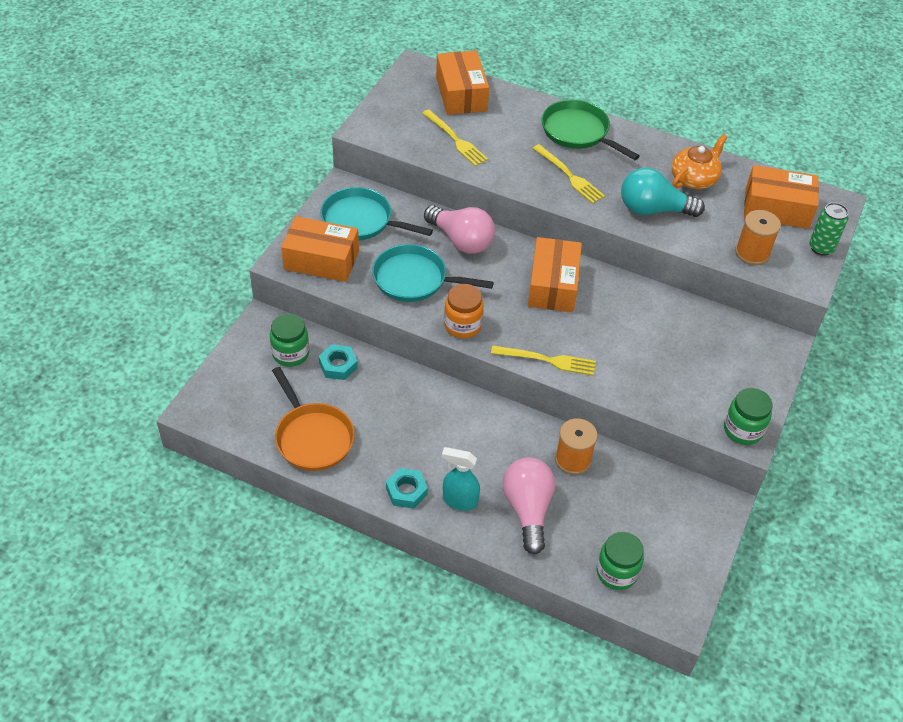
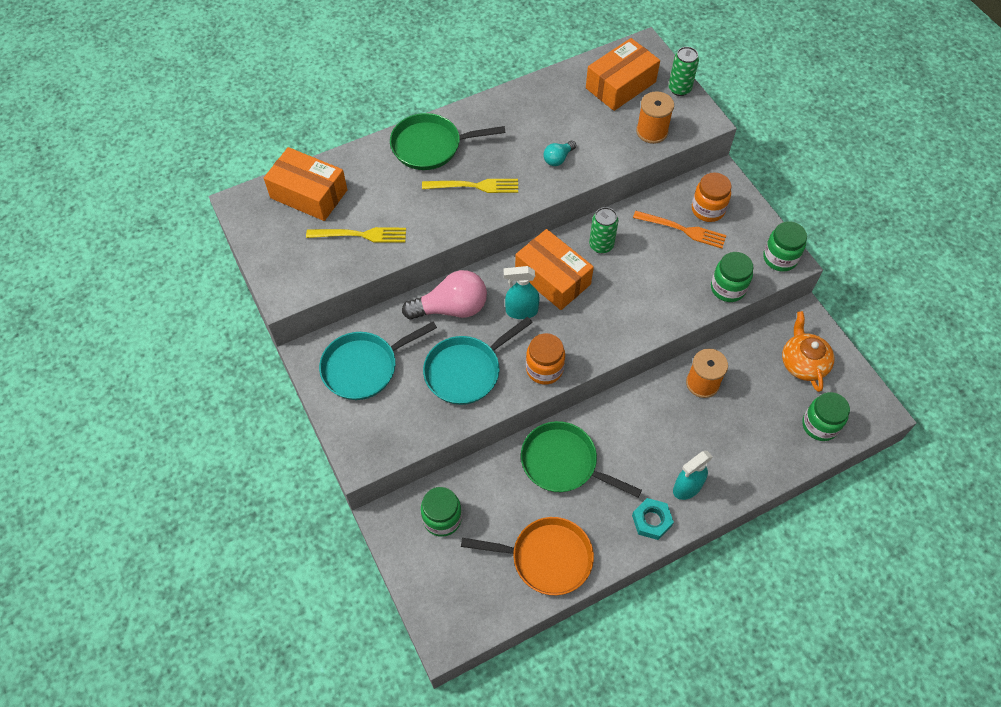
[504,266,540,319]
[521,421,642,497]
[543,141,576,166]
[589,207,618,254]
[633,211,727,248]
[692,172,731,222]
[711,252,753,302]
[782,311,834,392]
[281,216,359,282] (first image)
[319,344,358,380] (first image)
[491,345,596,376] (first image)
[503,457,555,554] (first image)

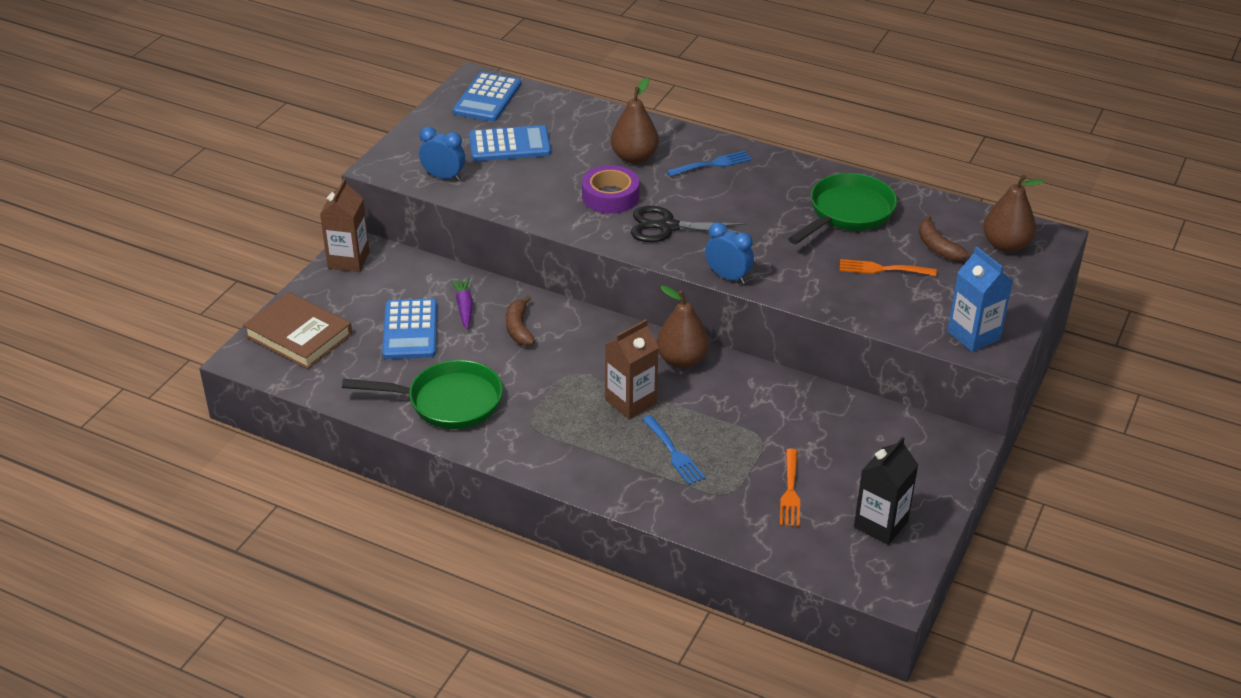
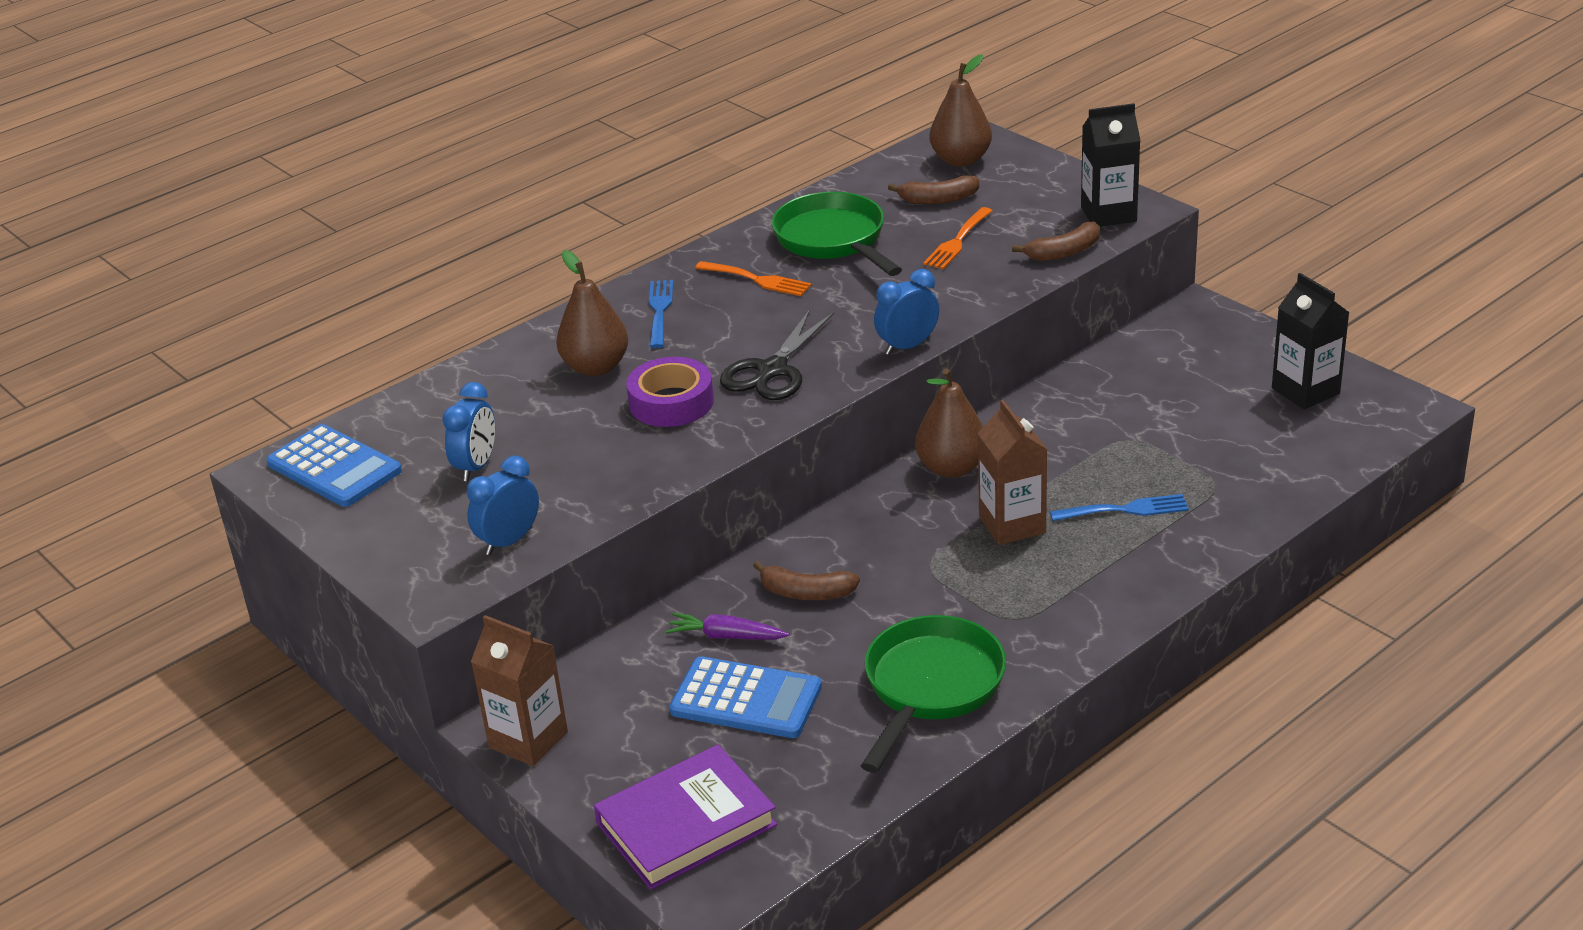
[442,382,495,481]
[594,745,777,890]
[695,261,812,296]
[1012,221,1100,261]
[1081,103,1141,227]

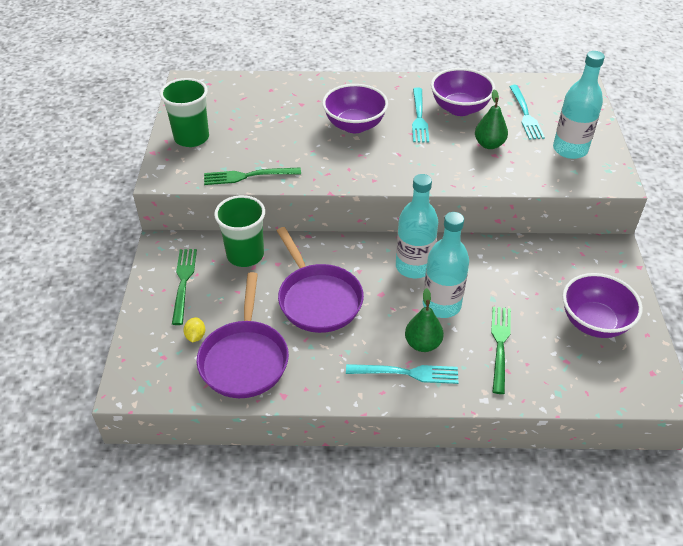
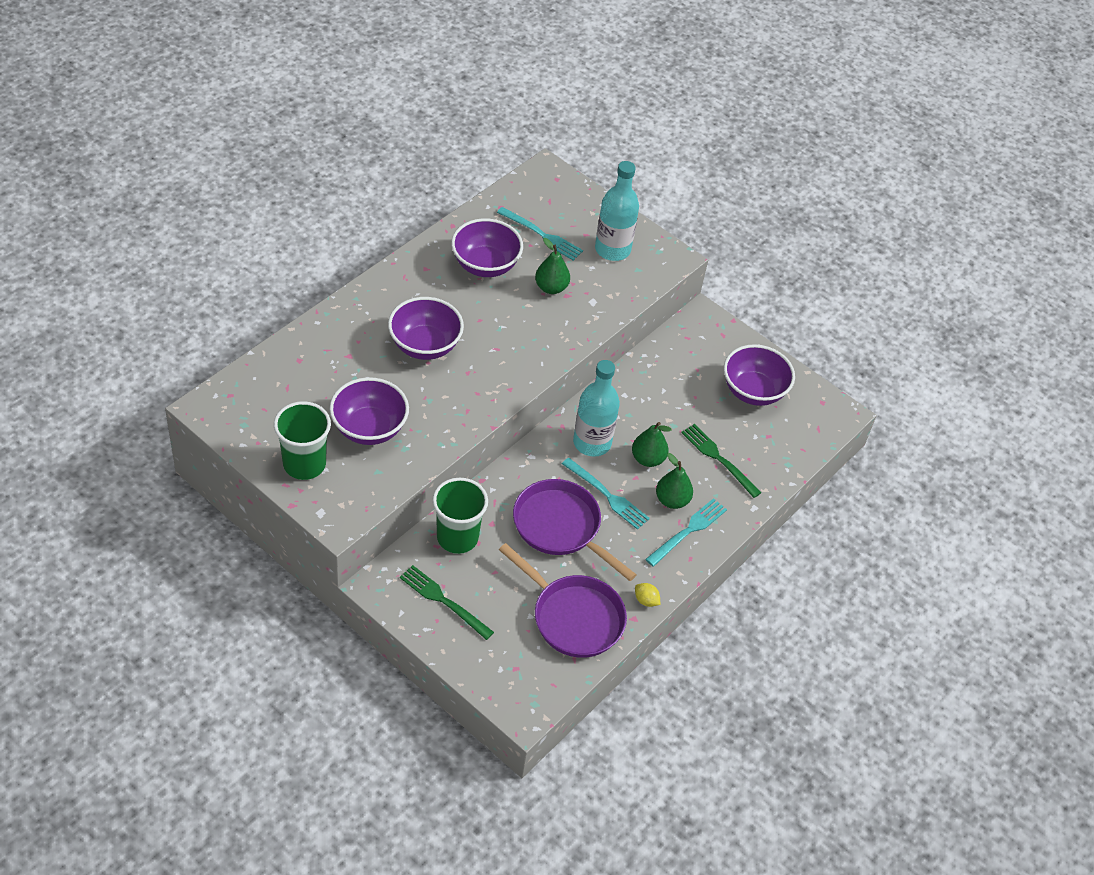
[329,377,409,445]
[513,479,637,581]
[562,458,650,530]
[632,422,671,467]
[635,583,661,607]
[204,168,301,185] (first image)

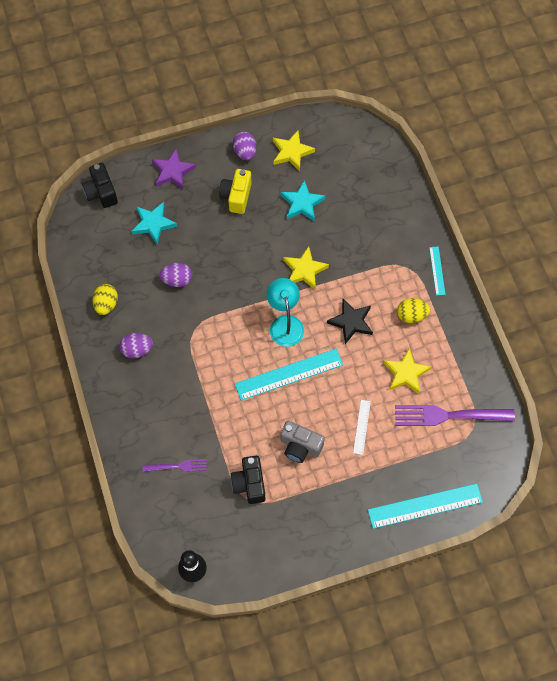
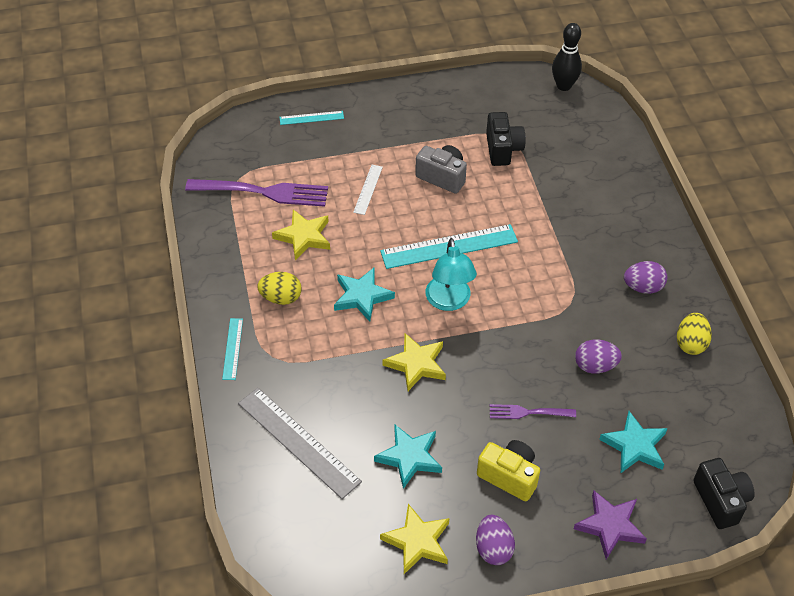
[238,388,362,499]
[280,111,344,125]
[334,268,395,322]
[477,440,540,501]
[490,404,576,419]

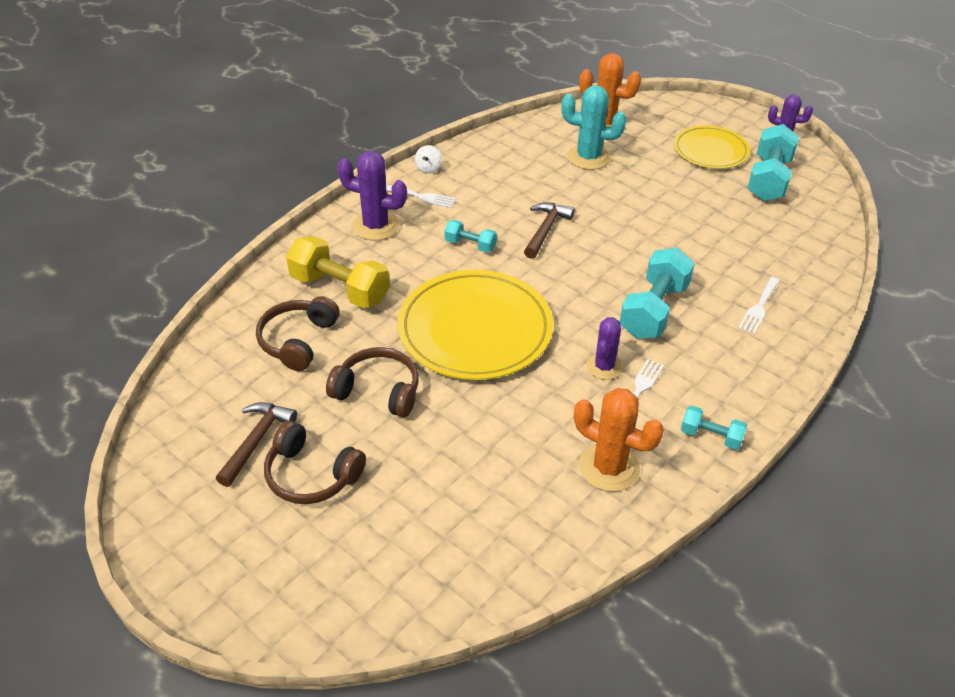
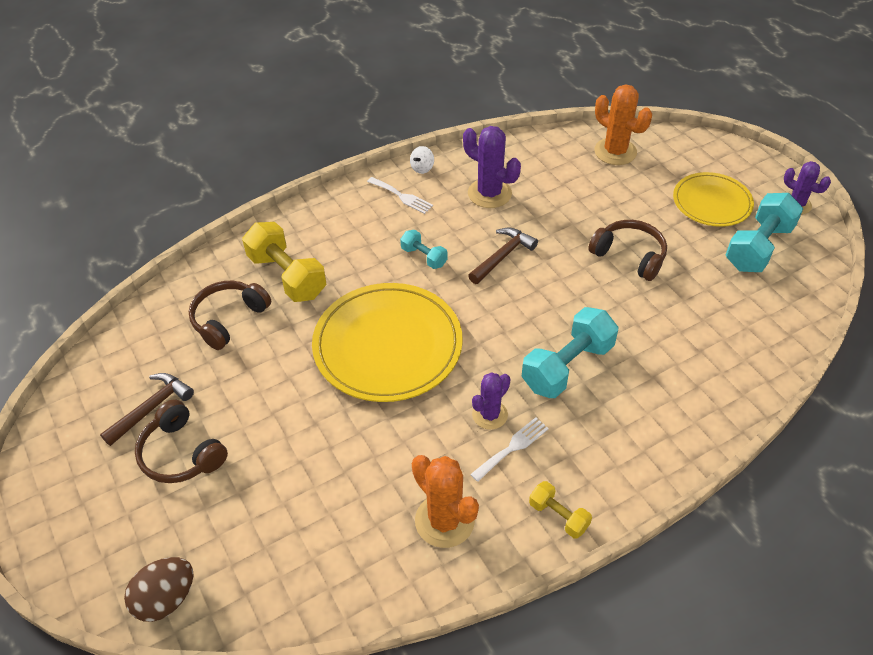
[124,557,194,622]
[463,126,521,208]
[529,481,592,539]
[588,220,667,281]
[561,85,626,170] (first image)
[738,277,780,334] (first image)

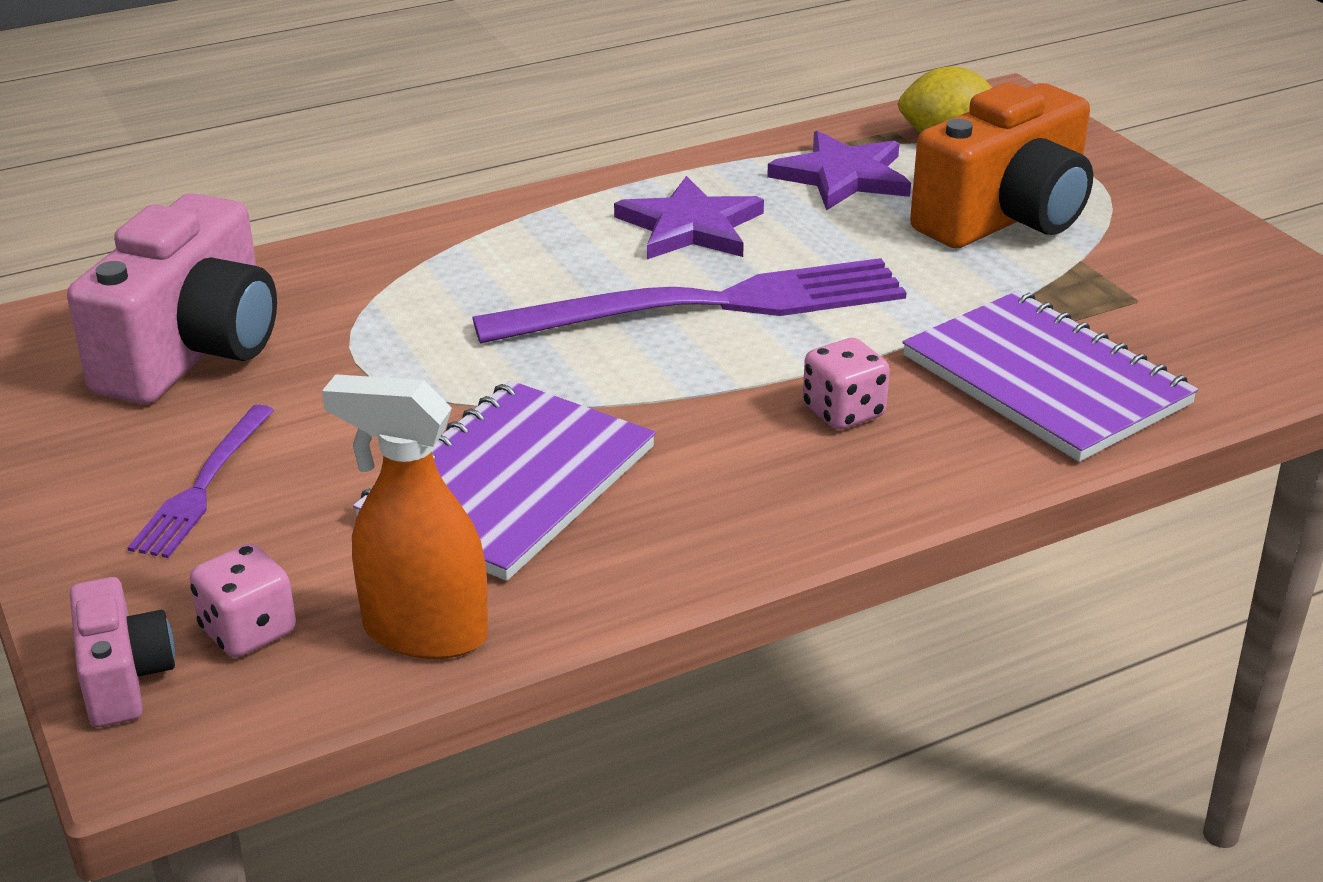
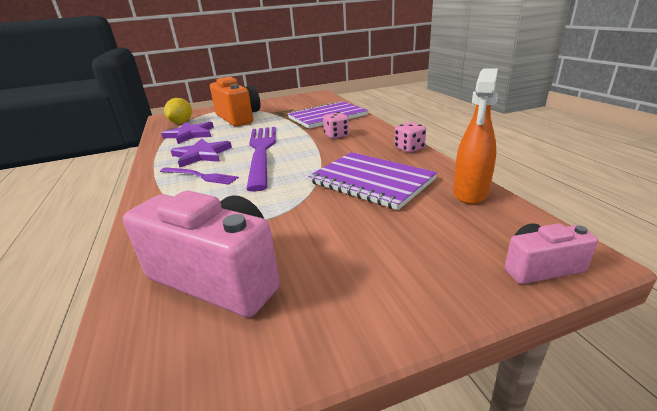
[160,167,239,185]
[394,122,426,153]

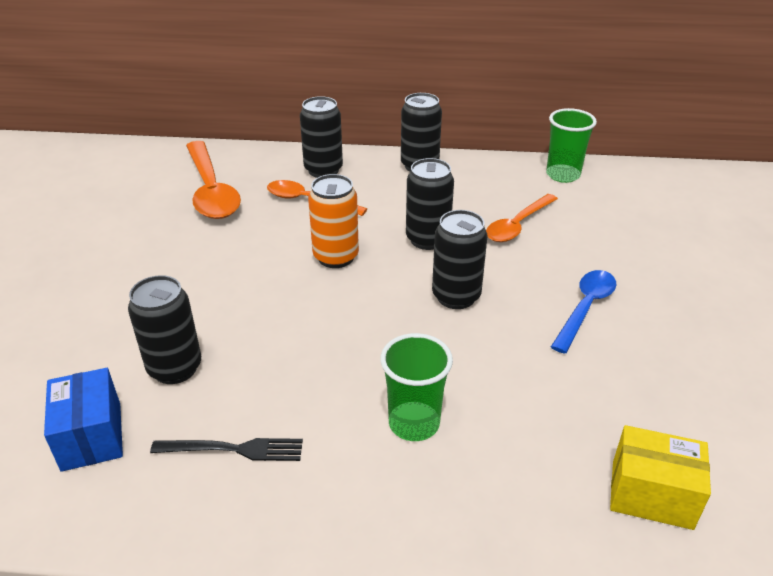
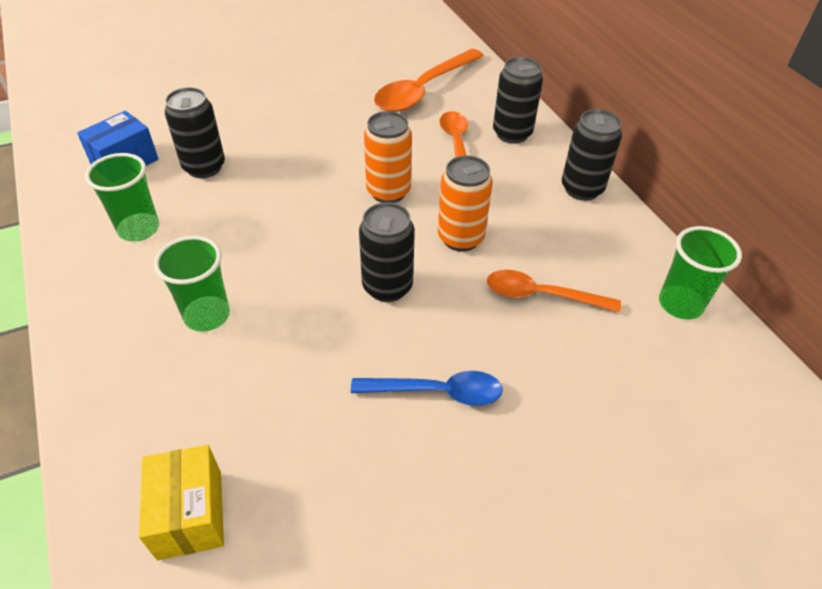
[85,153,159,241]
[438,156,493,252]

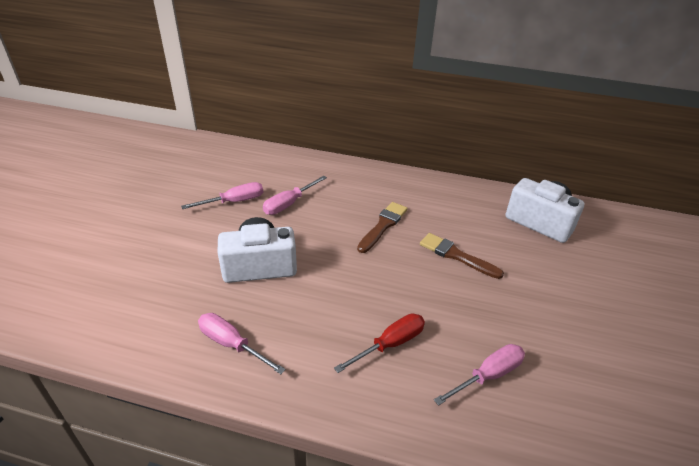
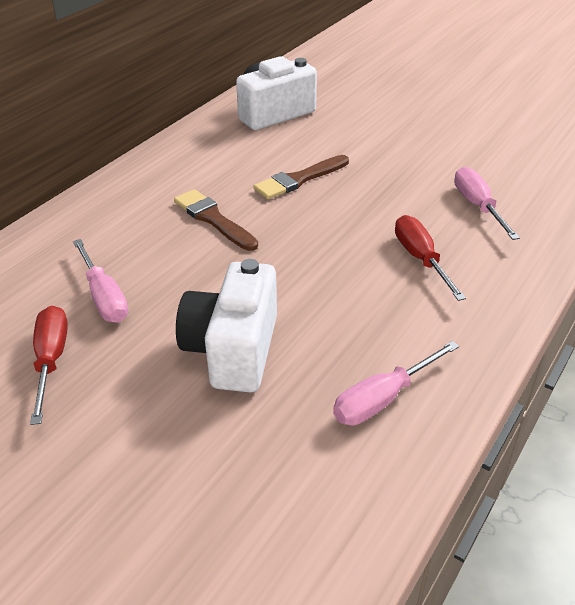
[30,306,68,425]

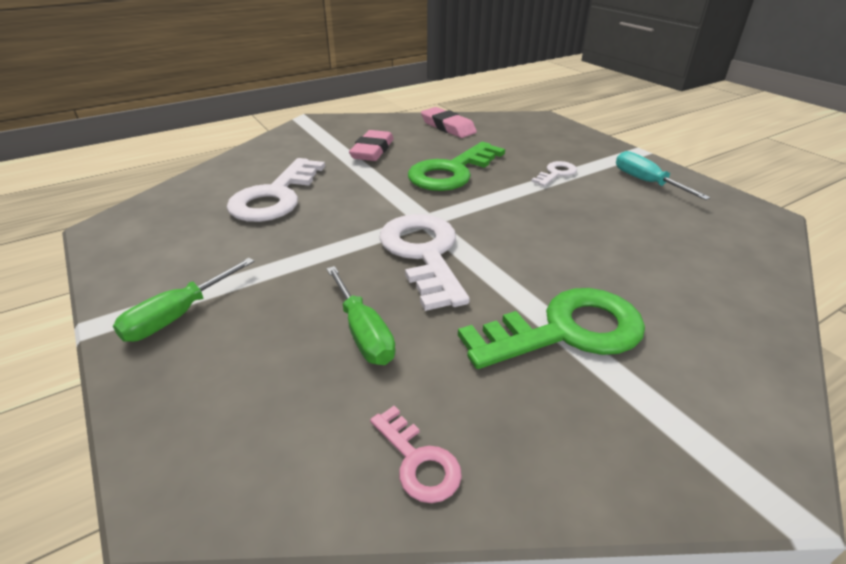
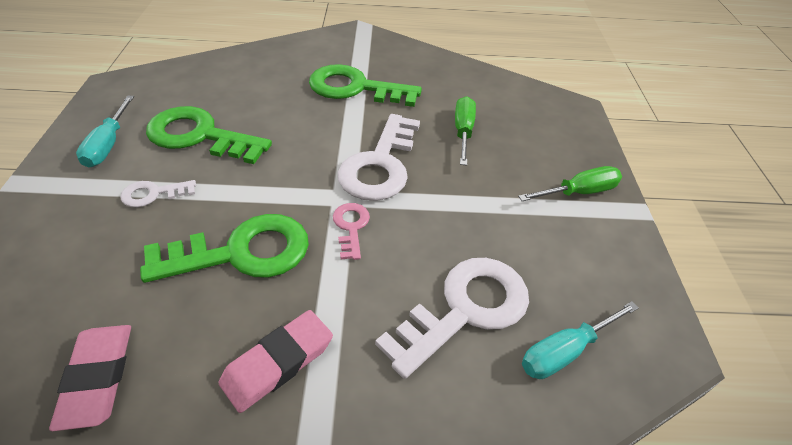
[146,106,272,164]
[333,203,370,260]
[522,301,639,379]

